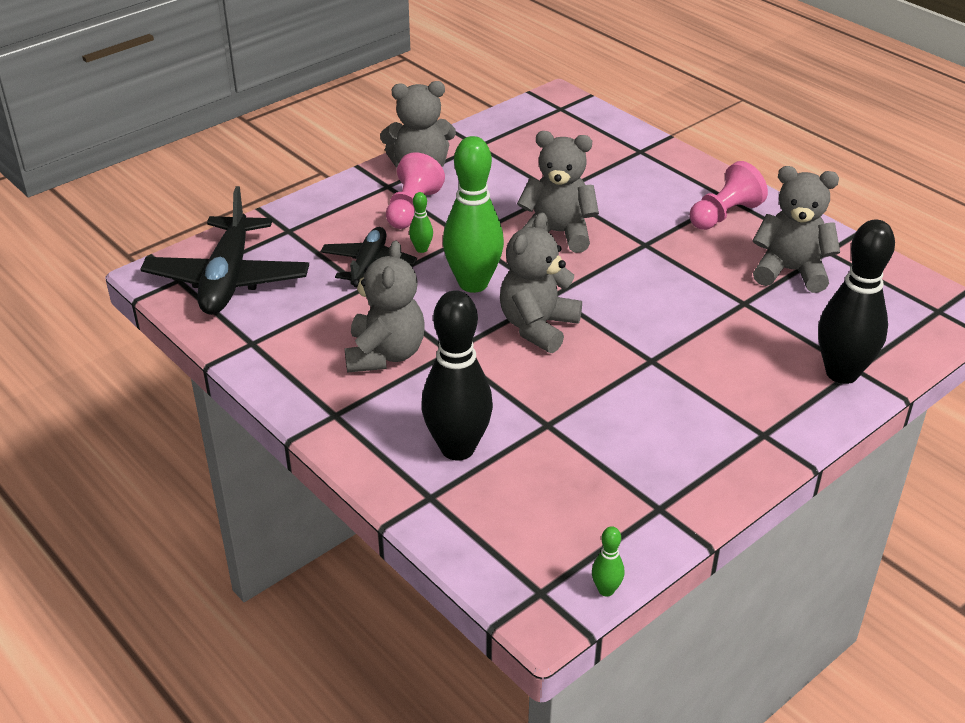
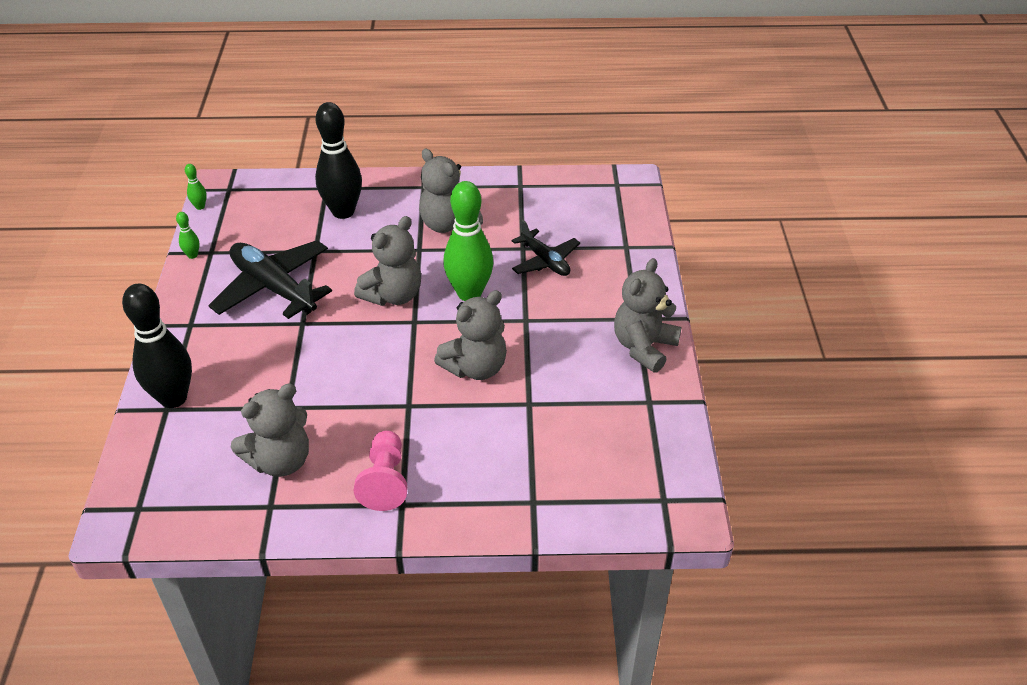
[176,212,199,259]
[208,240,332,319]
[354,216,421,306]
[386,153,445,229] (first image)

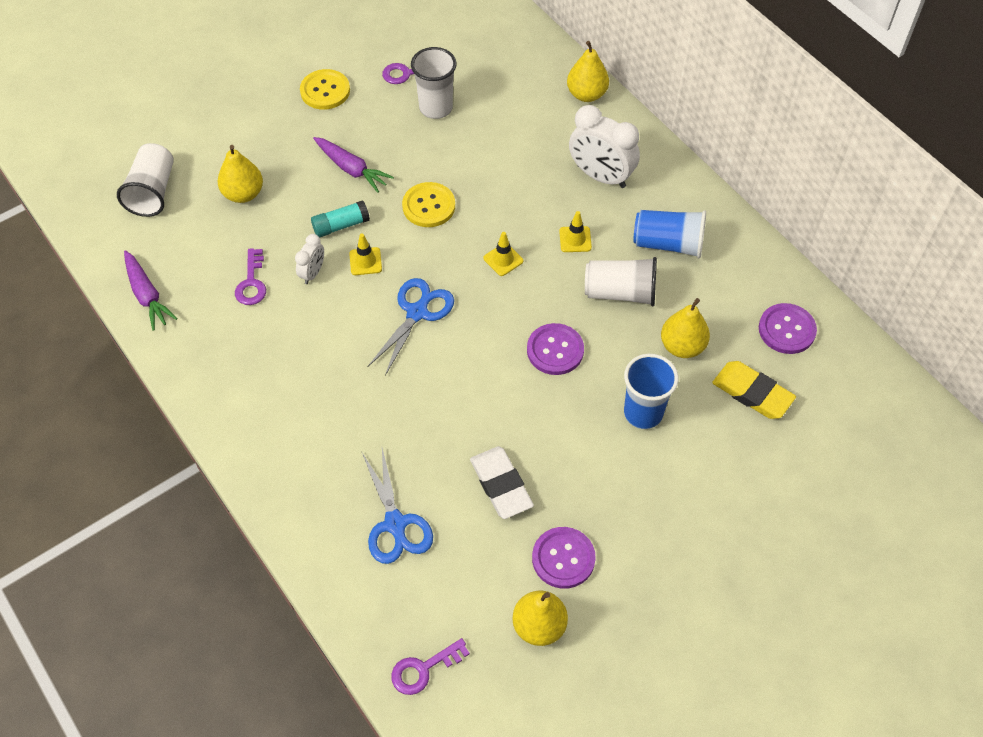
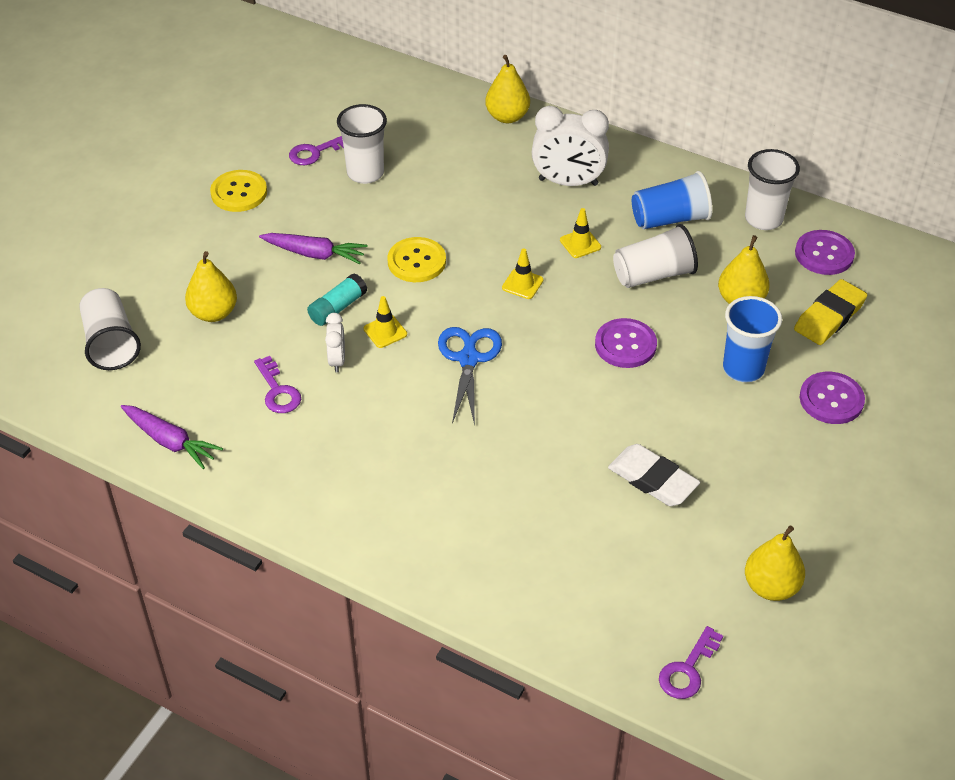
[745,149,800,230]
[794,279,867,345]
[800,372,865,424]
[362,448,433,564] (first image)

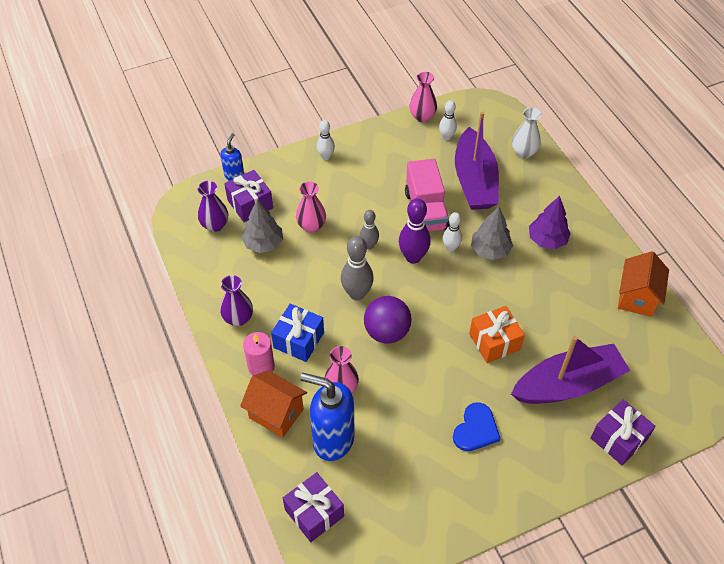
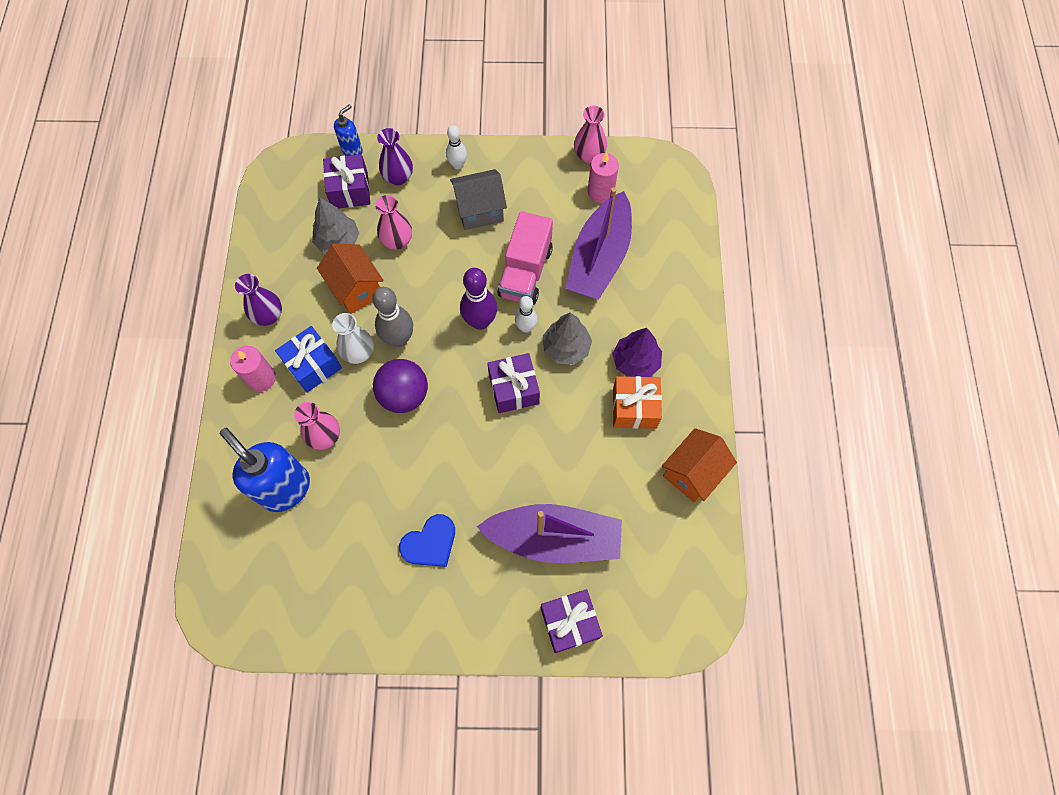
[317,243,384,314]
[332,313,374,364]
[377,128,413,185]
[450,169,507,230]
[487,353,540,413]
[588,152,619,203]
[613,376,662,429]
[360,210,379,249] (first image)

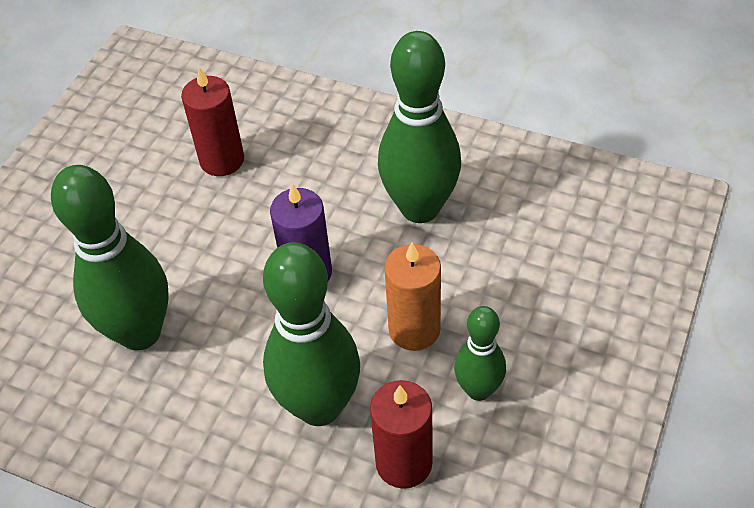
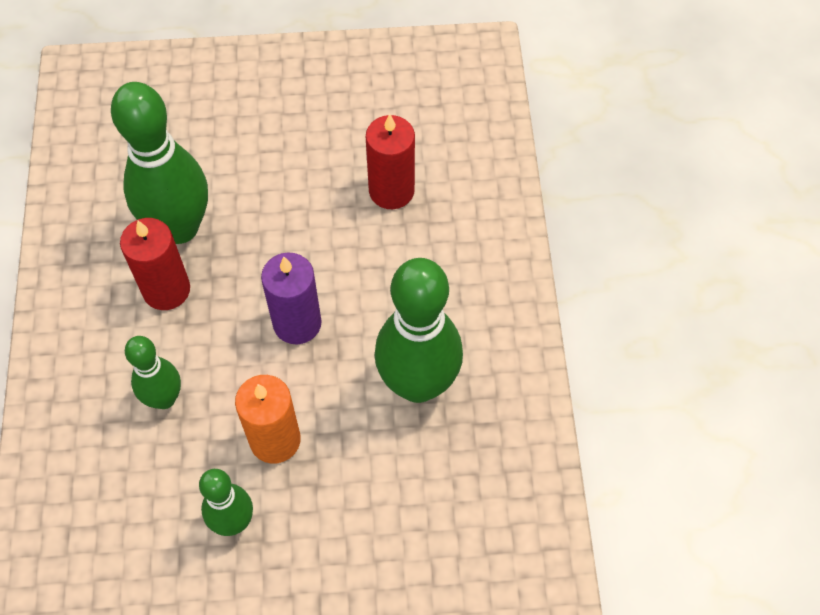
[120,218,190,310]
[125,336,181,409]

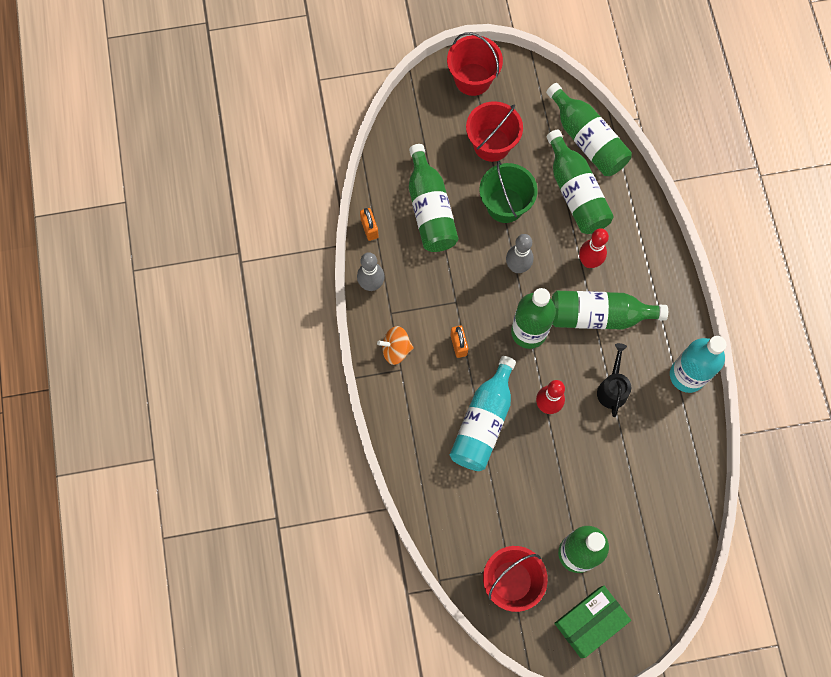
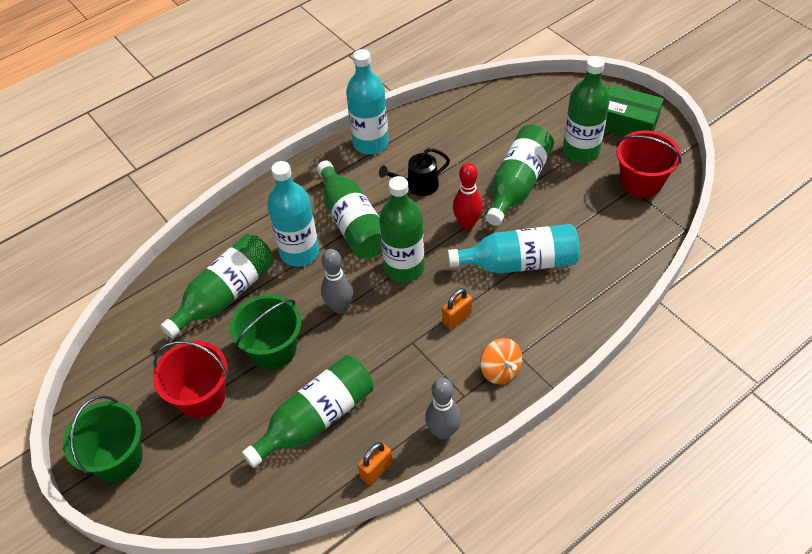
[63,395,143,482]
[267,161,319,267]
[485,125,554,226]

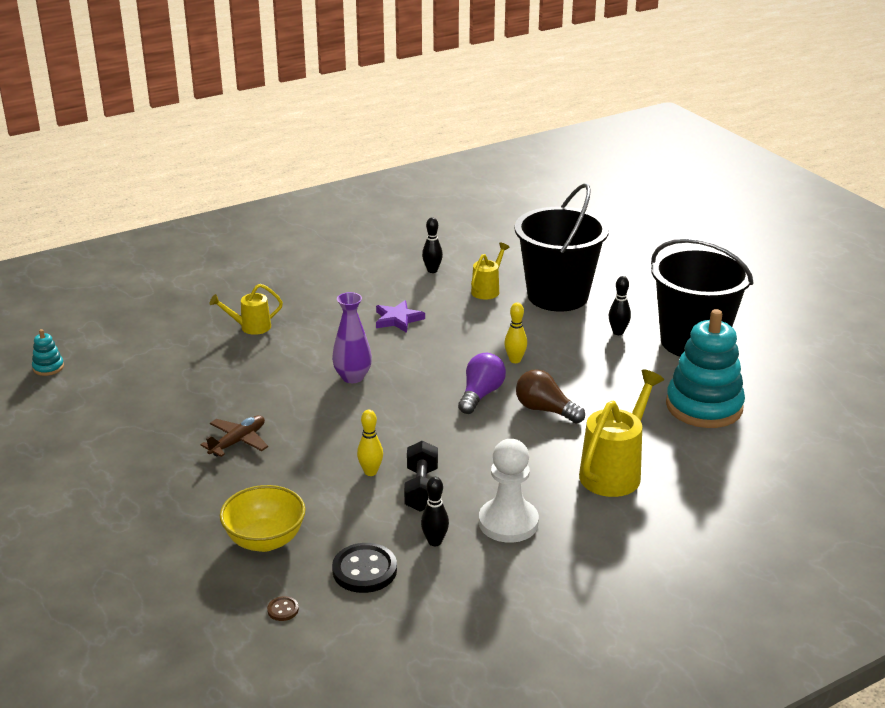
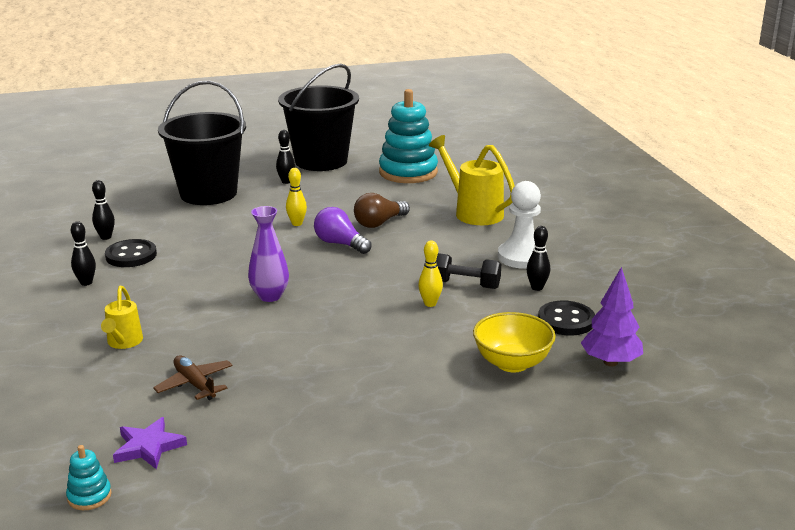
[71,221,96,286]
[105,239,157,267]
[113,417,187,469]
[153,355,233,400]
[581,267,643,366]
[471,243,510,300] (first image)

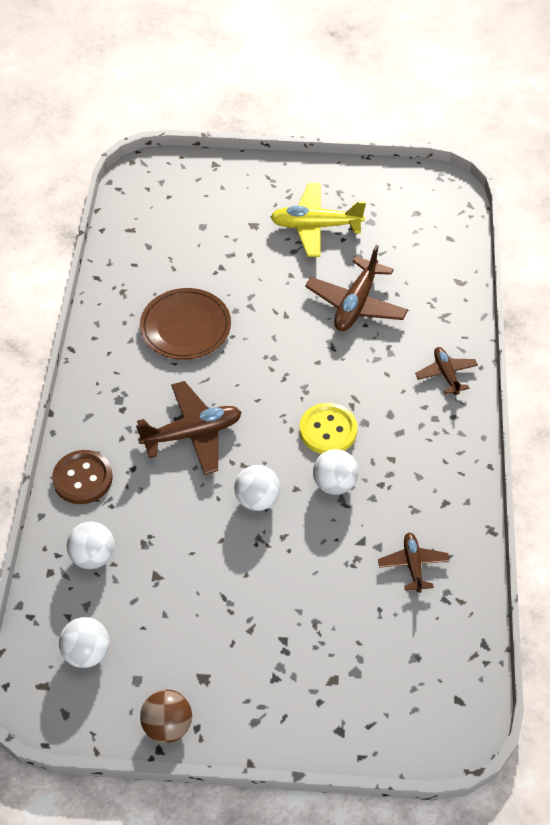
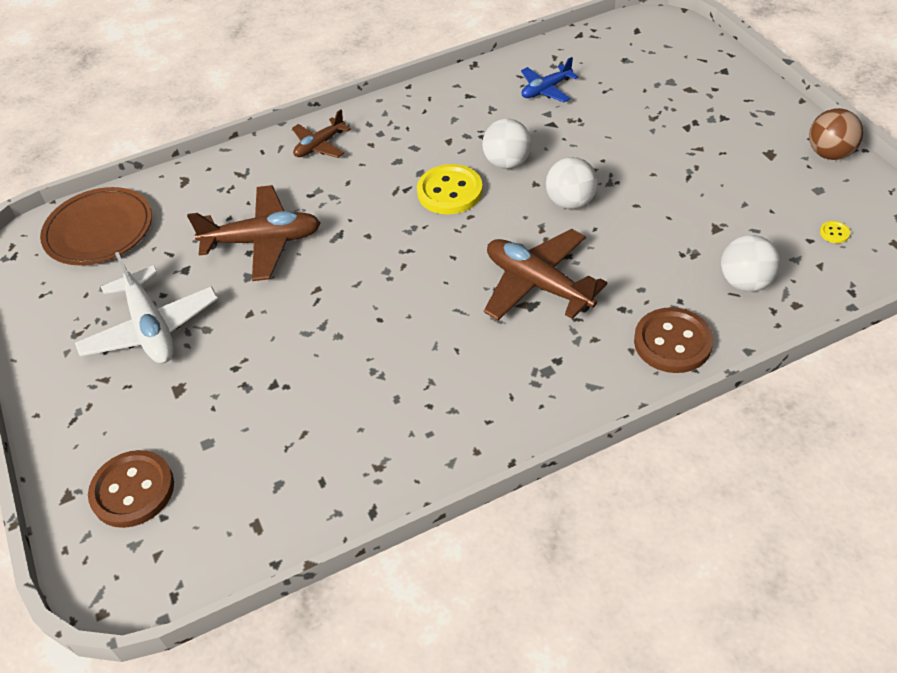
[40,187,152,265]
[75,252,218,363]
[88,450,174,528]
[521,57,579,102]
[820,221,851,243]

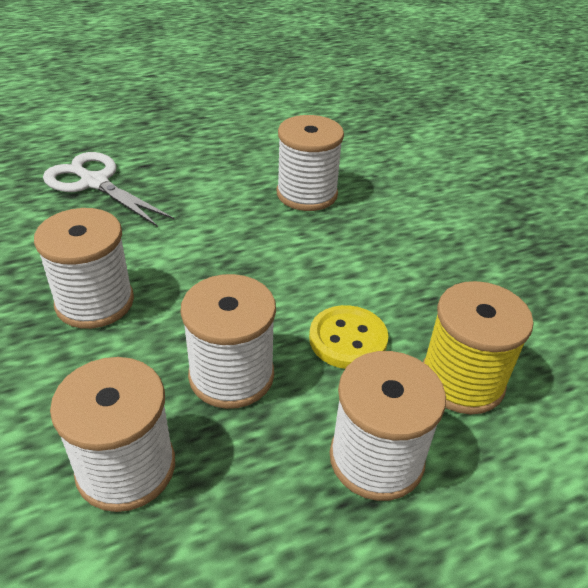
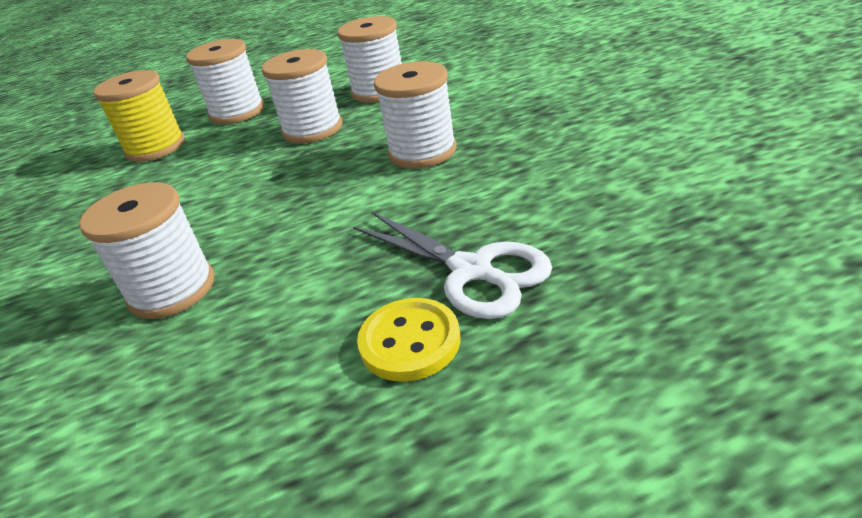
[357,298,461,382]

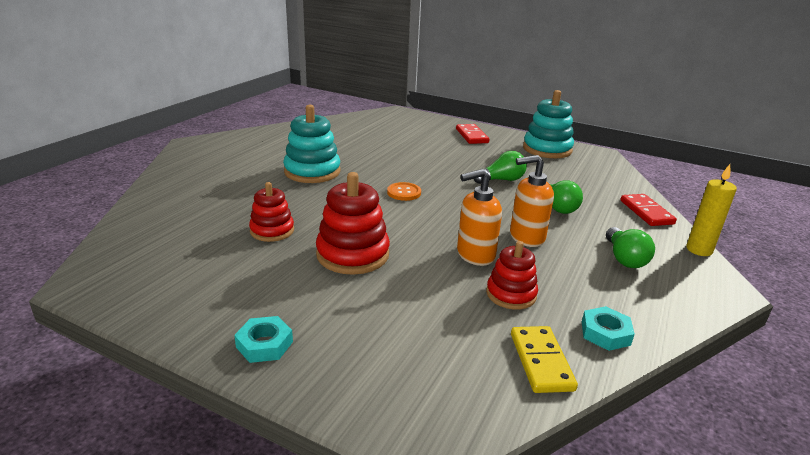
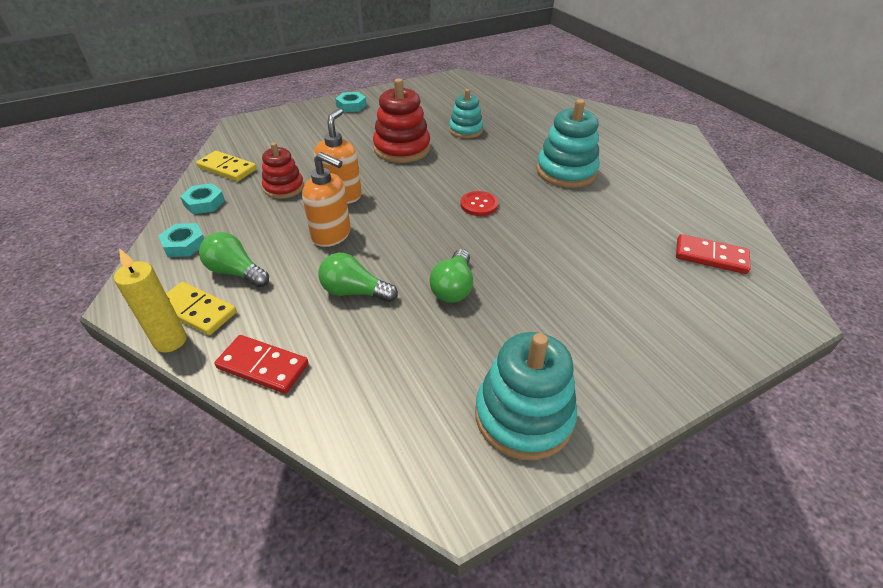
[158,223,204,257]
[166,282,237,335]
[302,152,351,247]
[449,89,483,138]
[460,191,498,216]
[676,234,751,274]

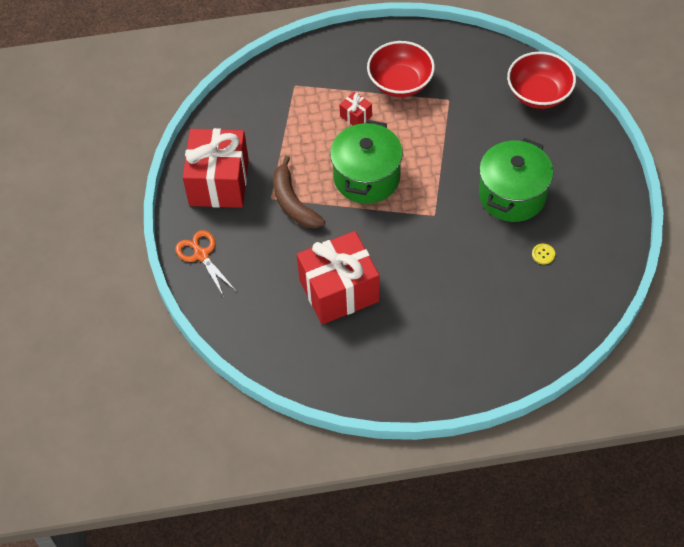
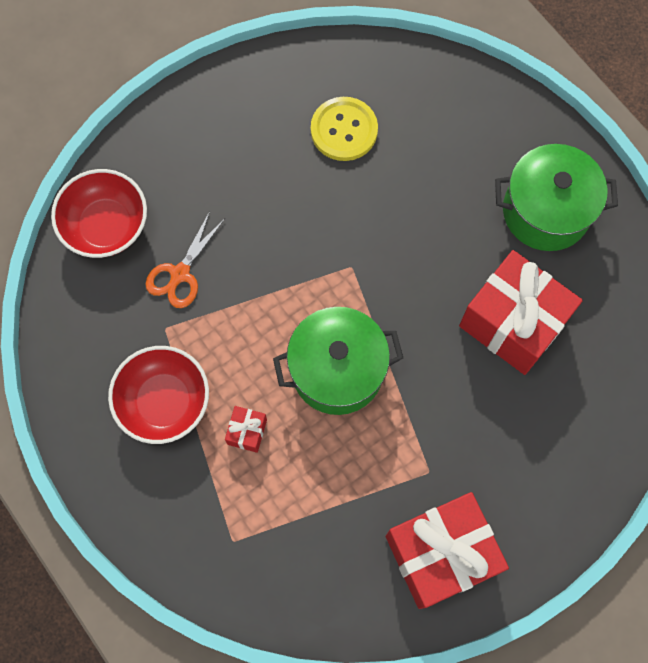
[146,211,225,308]
[311,97,378,161]
[495,144,618,251]
[273,156,325,228] (first image)

